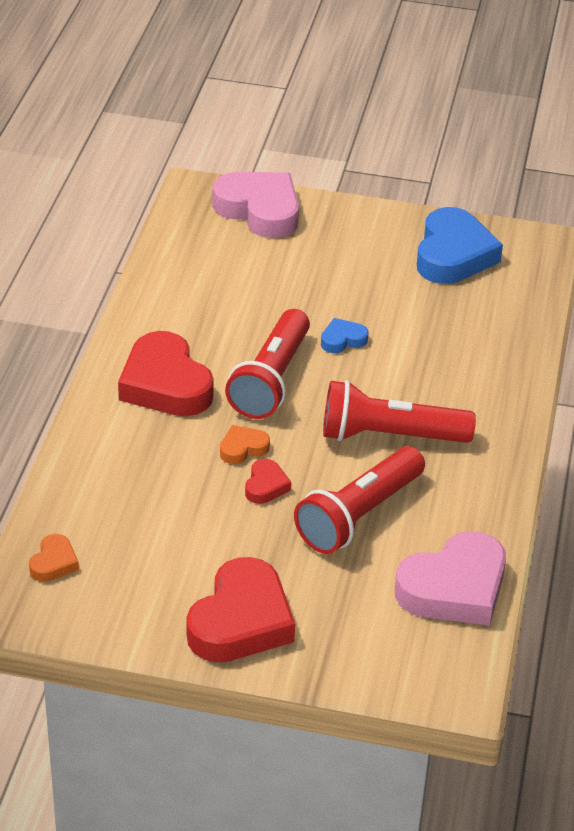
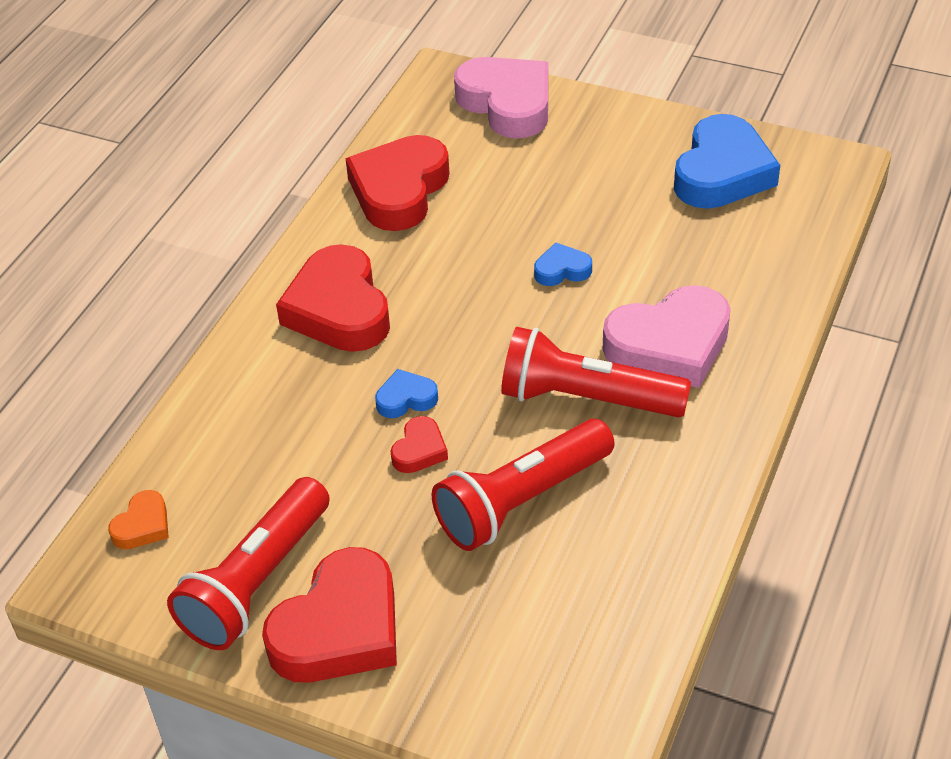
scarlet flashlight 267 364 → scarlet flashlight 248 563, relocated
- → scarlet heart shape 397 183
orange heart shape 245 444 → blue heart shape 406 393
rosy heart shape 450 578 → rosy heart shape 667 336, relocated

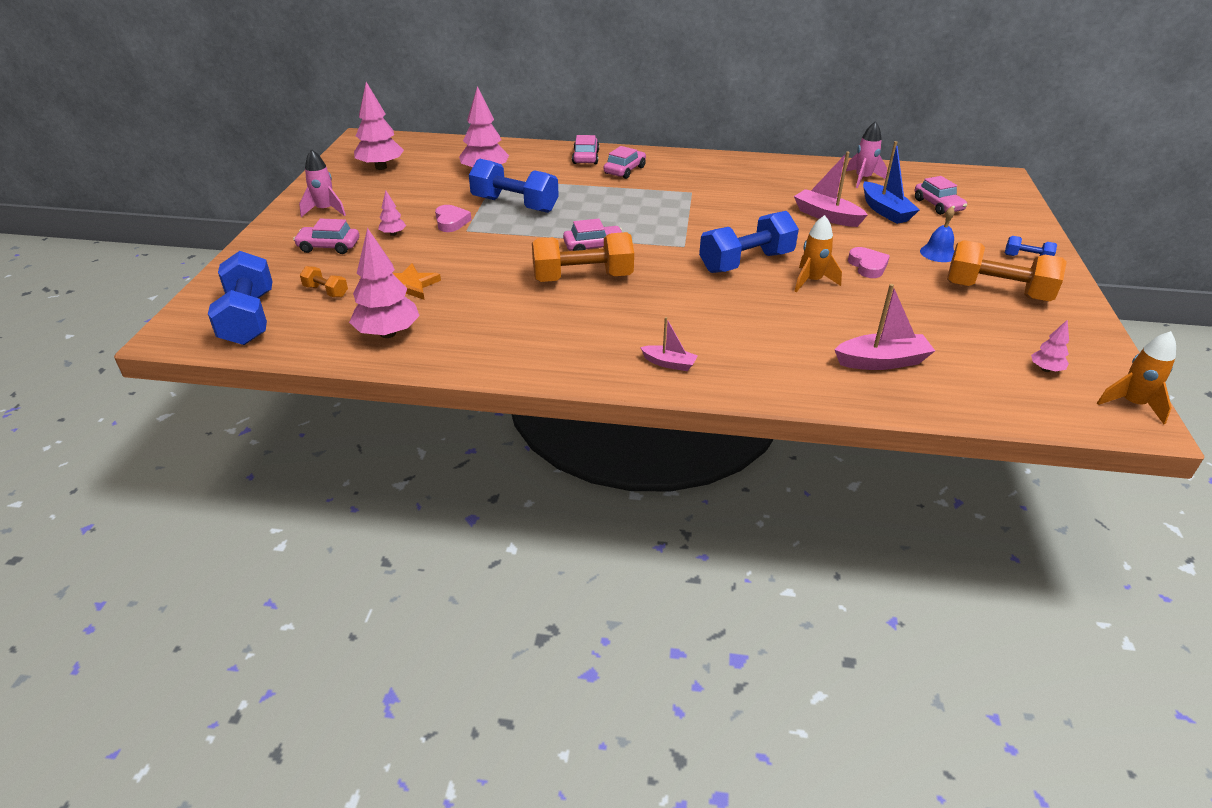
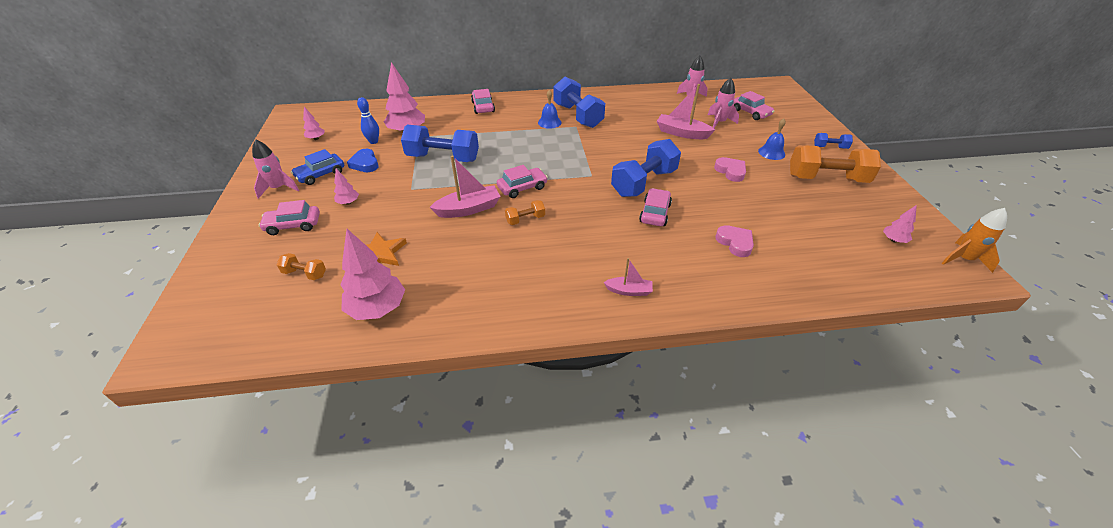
- → blue automobile 317 167
rosy fir tree 379 126 → rosy fir tree 314 123, x0.49
- → blue heart shape 363 160
- → blue tenpin 368 120
rosy sailboat 884 327 → rosy sailboat 465 186, relocated
orange hand weight 583 257 → orange hand weight 525 212, x0.47
- → blue bell 550 109
blue hand weight 240 298 → blue hand weight 579 102, relocated
rosy automobile 625 162 → rosy automobile 655 207, relocated
blue sailboat 891 182 → rosy rocket 723 103
rosy heart shape 453 218 → rosy heart shape 734 241, relocated
orange rocket 818 253 → -

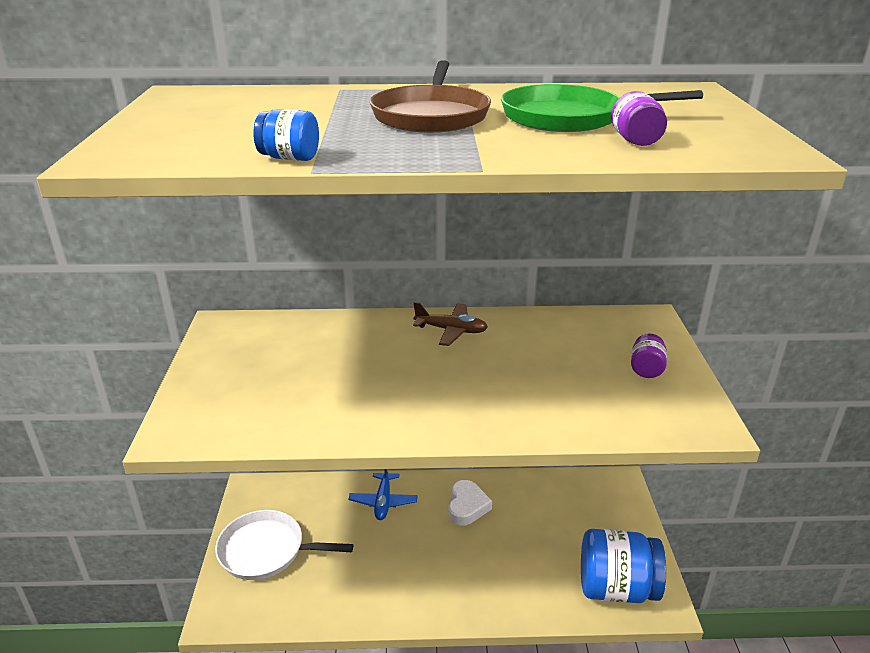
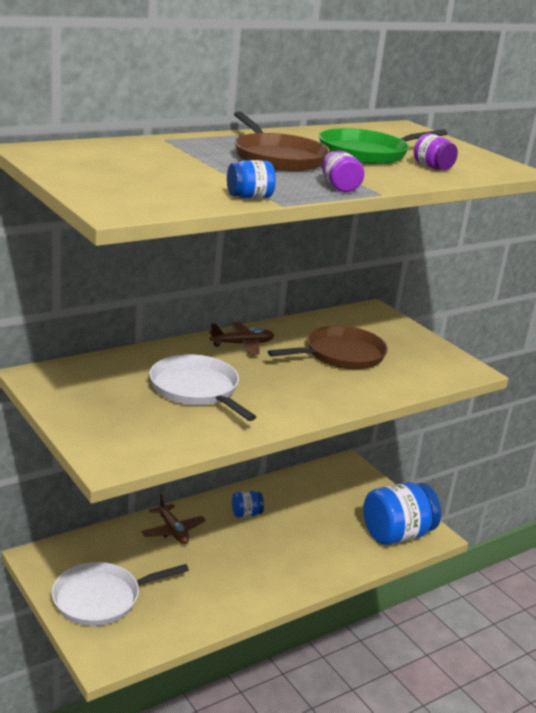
blue aeroplane 383 494 → dark brown aeroplane 173 519
- → pure white pan 202 387
pure white heart shape 470 503 → blue jar 248 504
- → dark brown pan 328 347
royal purple jar 649 355 → royal purple jar 343 171, relocated

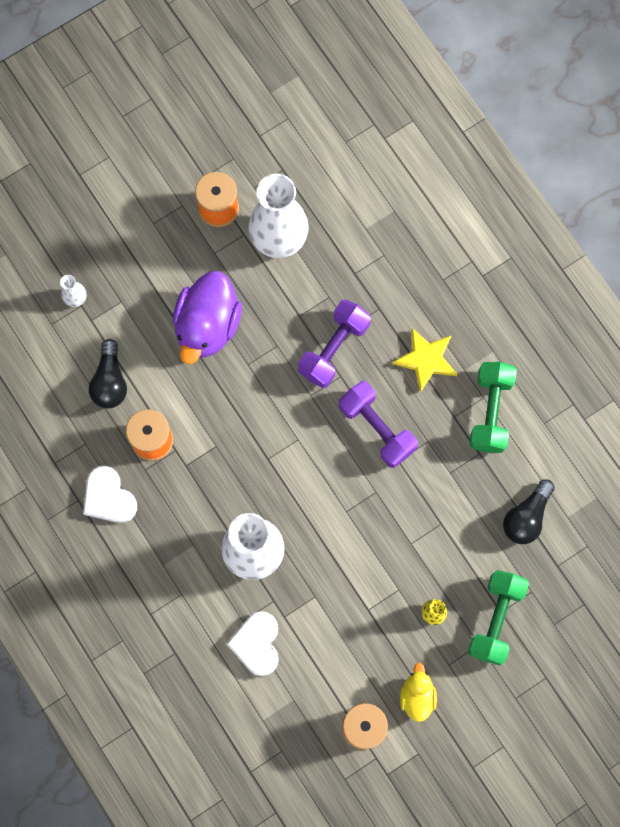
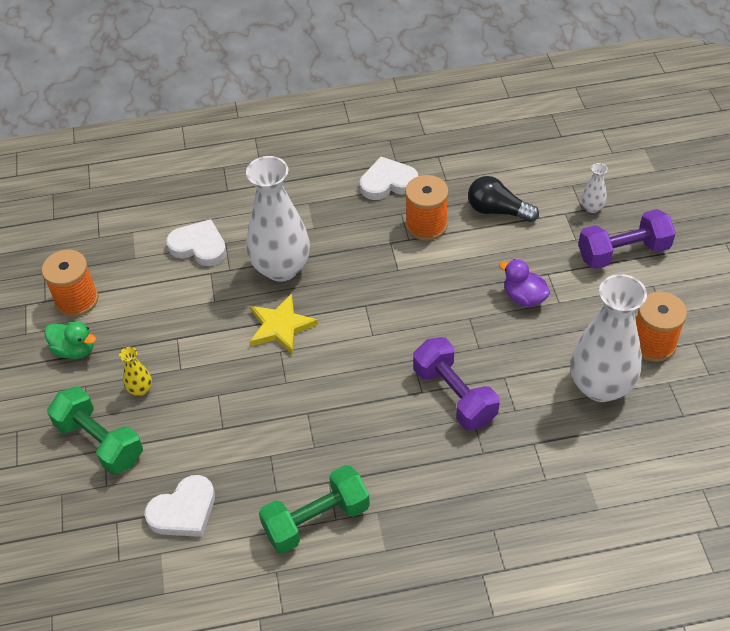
golden toy duck 418 692 → emerald toy duck 70 340
black bulb 529 511 → pure white heart shape 180 506
golden star 424 360 → golden star 284 324, relocated
emerald hand weight 493 407 → emerald hand weight 314 509, 60 degrees counterclockwise
royal purple toy duck 207 317 → royal purple toy duck 524 283, x0.53
royal purple hand weight 378 424 → royal purple hand weight 627 239, relocated

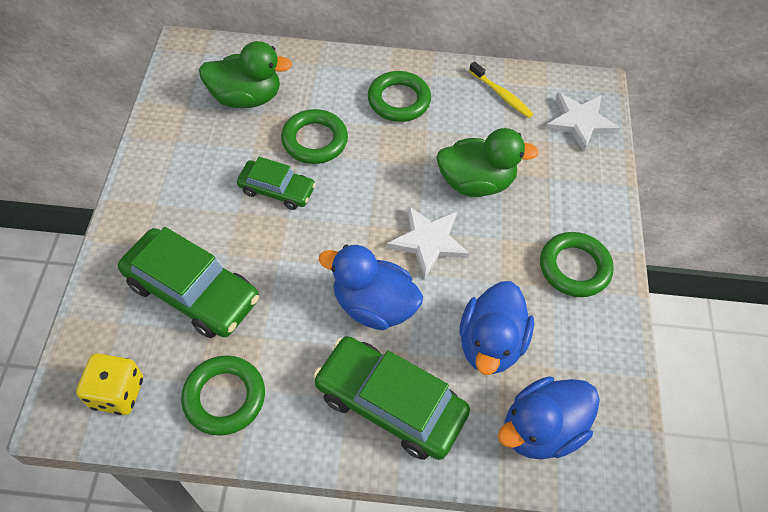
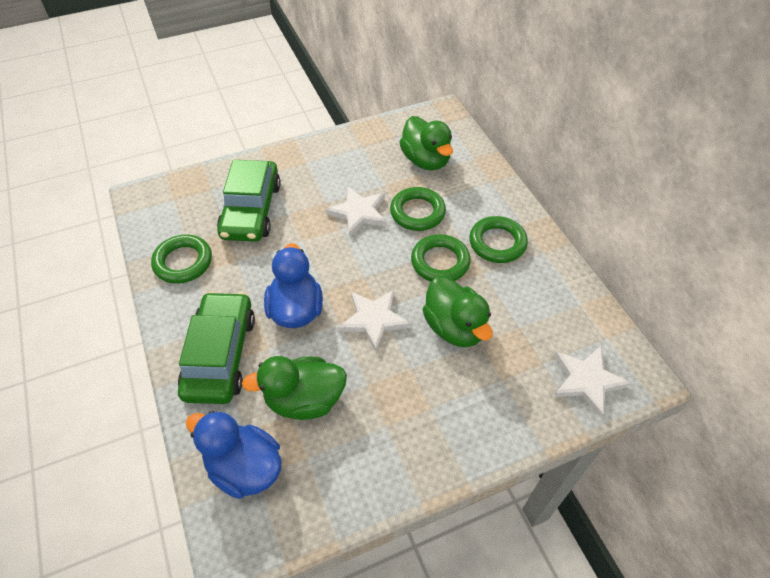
blue toy duck 497 328 → emerald toy duck 294 388
emerald automobile 276 183 → pure white star 356 211
emerald torus 577 264 → emerald torus 441 257, relocated
golden die 109 384 → -
golden dental brush 501 89 → -

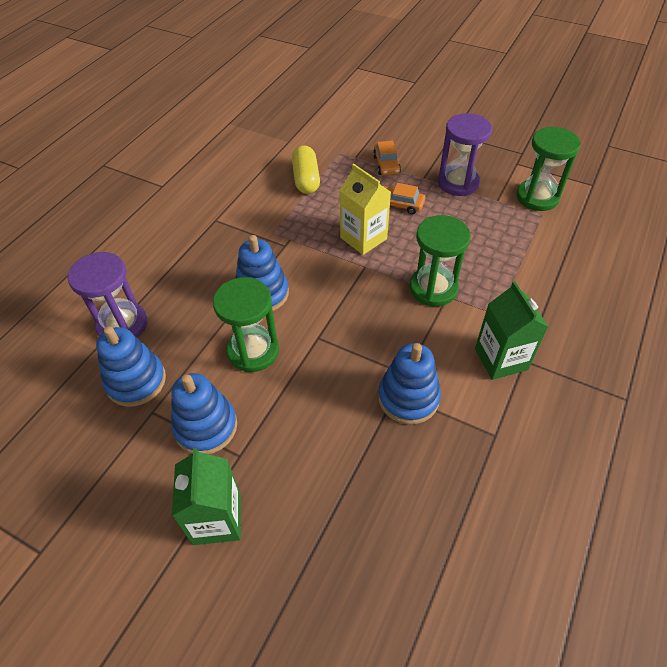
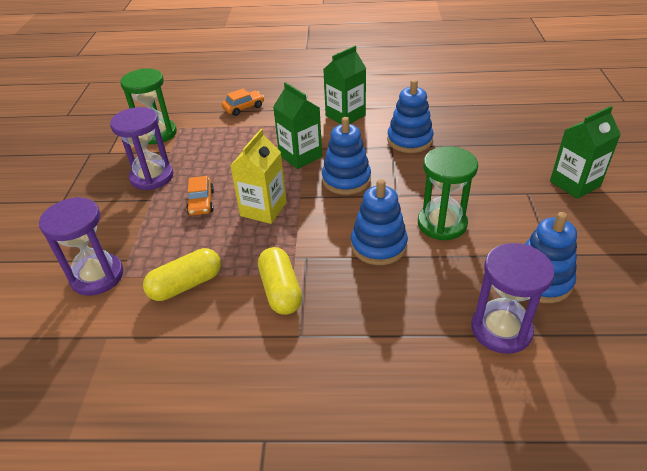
- → royal purple sand timer 81 246
orange automobile 387 157 → orange automobile 242 102, relocated
- → golden pill shape 280 281
emerald sand timer 440 260 → emerald carton 297 125
blue stacking toy 204 413 → blue stacking toy 346 156, relocated

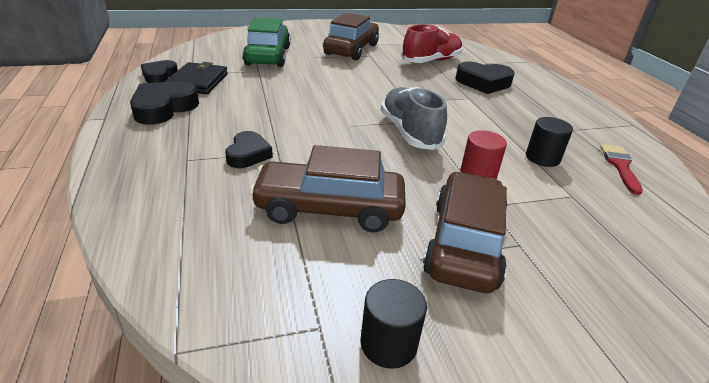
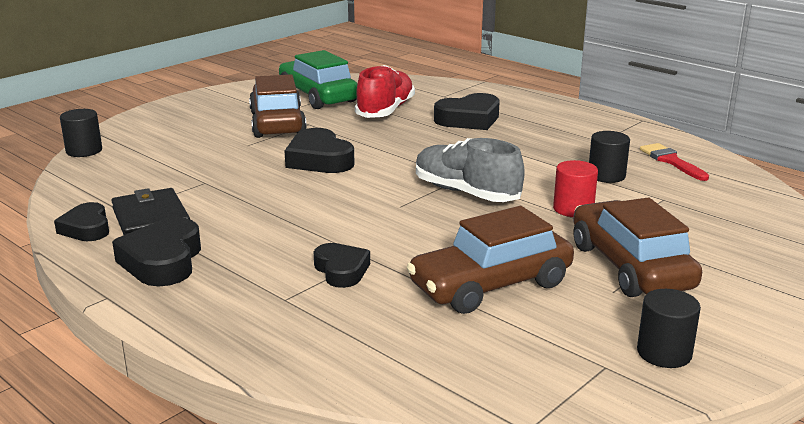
- → black solid cylinder 81 133
emerald automobile 267 42 → emerald automobile 318 79, relocated
- → black heart shape 319 150

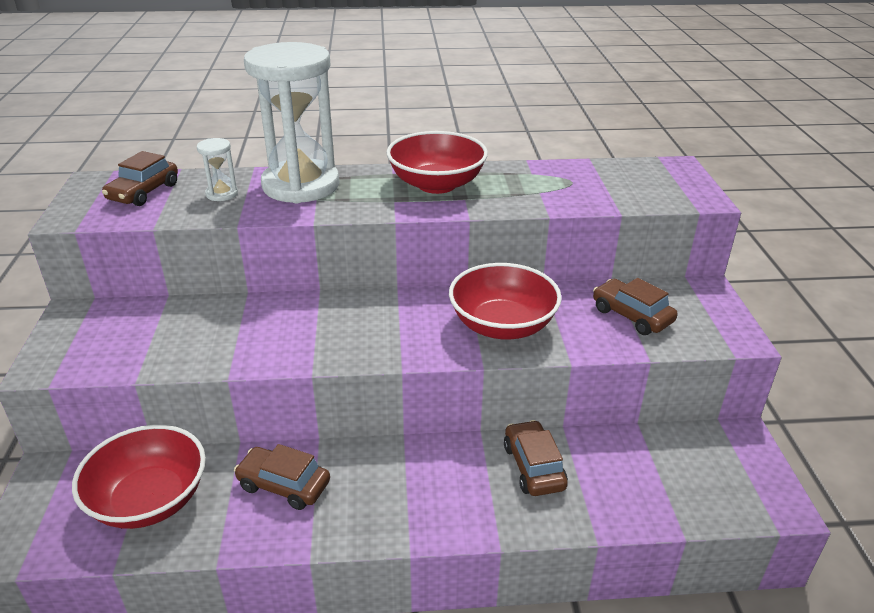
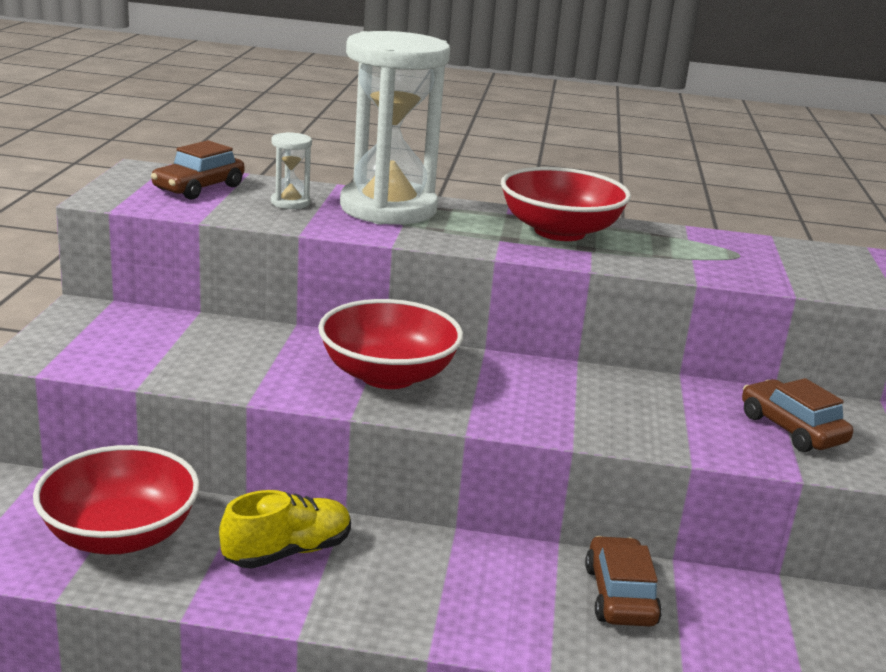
dark brown automobile 282 477 → golden shoe 285 529
scarlet serving bowl 505 301 → scarlet serving bowl 390 344, relocated

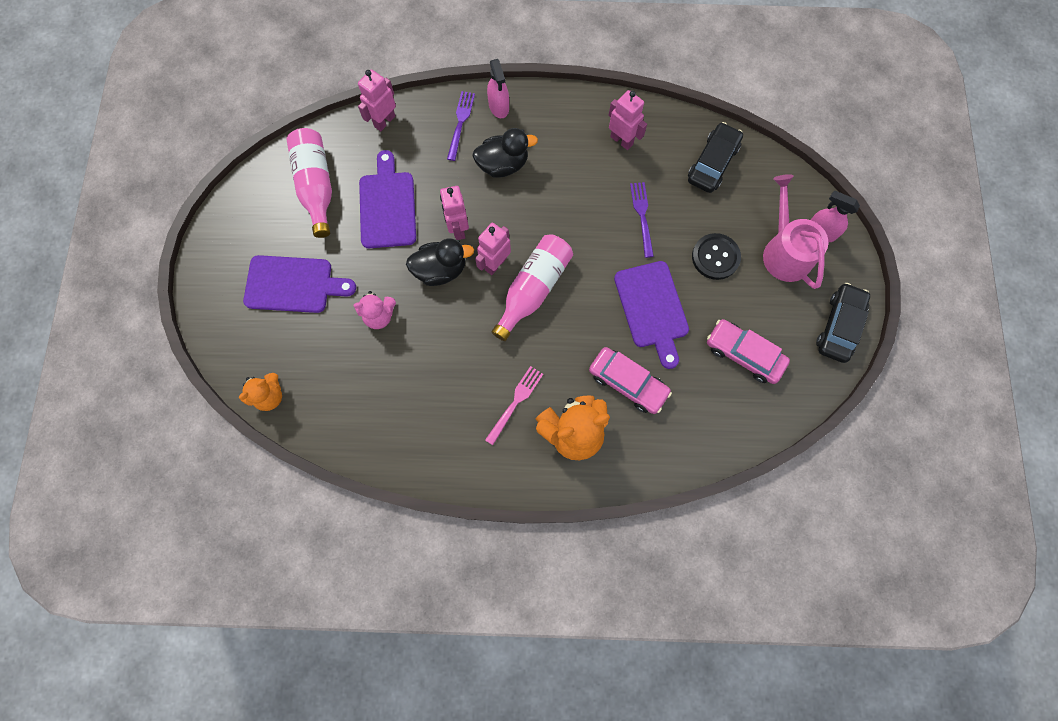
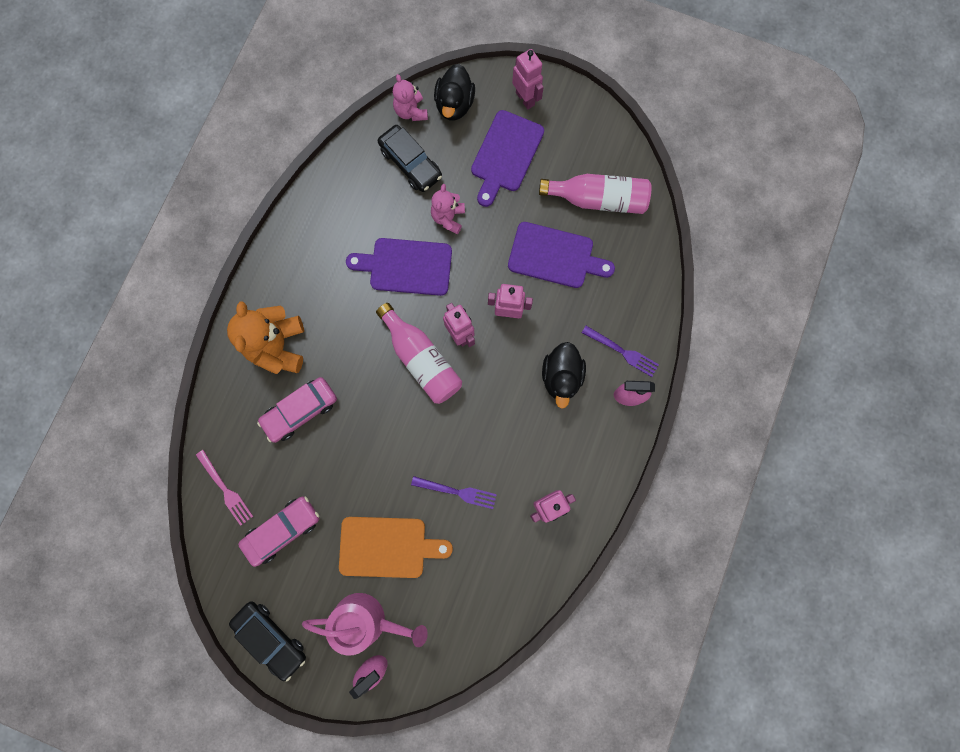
rosy fork 514 405 → rosy fork 224 488, relocated
black button 716 256 → orange cutting board 396 547
royal purple cutting board 651 315 → royal purple cutting board 399 267, relocated
black automobile 715 157 → black automobile 410 158, relocated
orange teddy 260 392 → rosy teddy 410 97
black toy duck 440 262 → black toy duck 454 92, relocated
rosy toy robot 377 100 → rosy toy robot 528 79, relocated

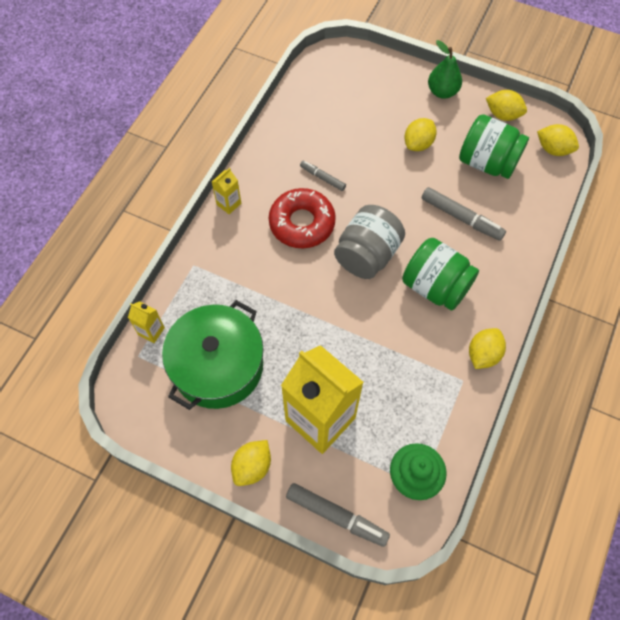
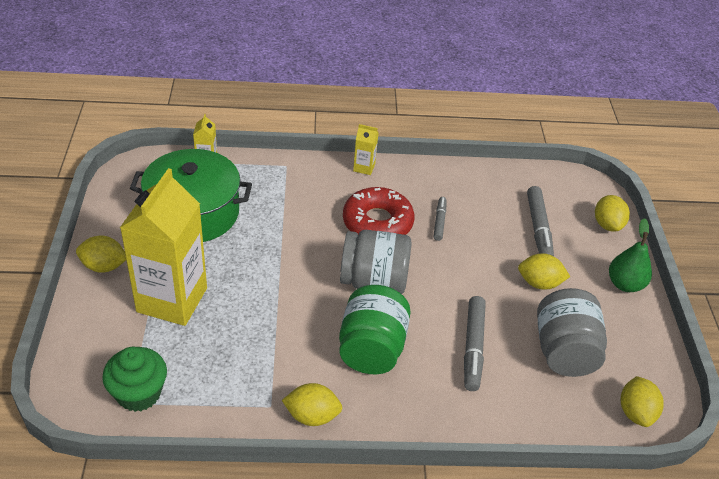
gray marker pen 338 515 → gray marker pen 540 221, relocated
emerald jar 494 146 → gray jar 572 332
golden toy lemon 506 105 → golden toy lemon 612 213, relocated

